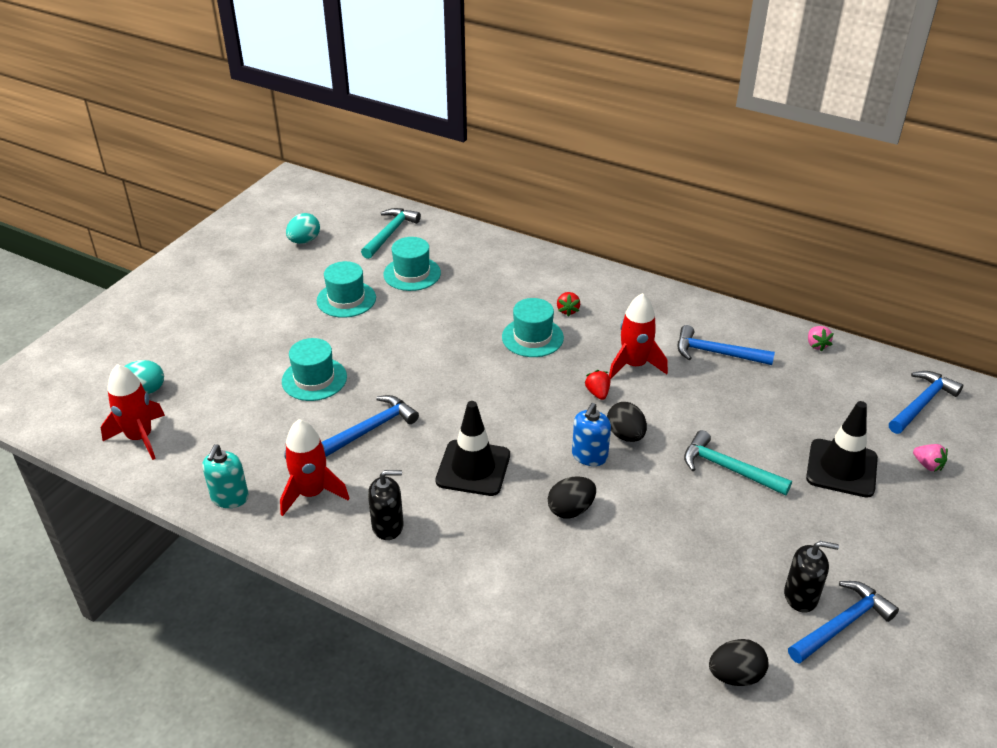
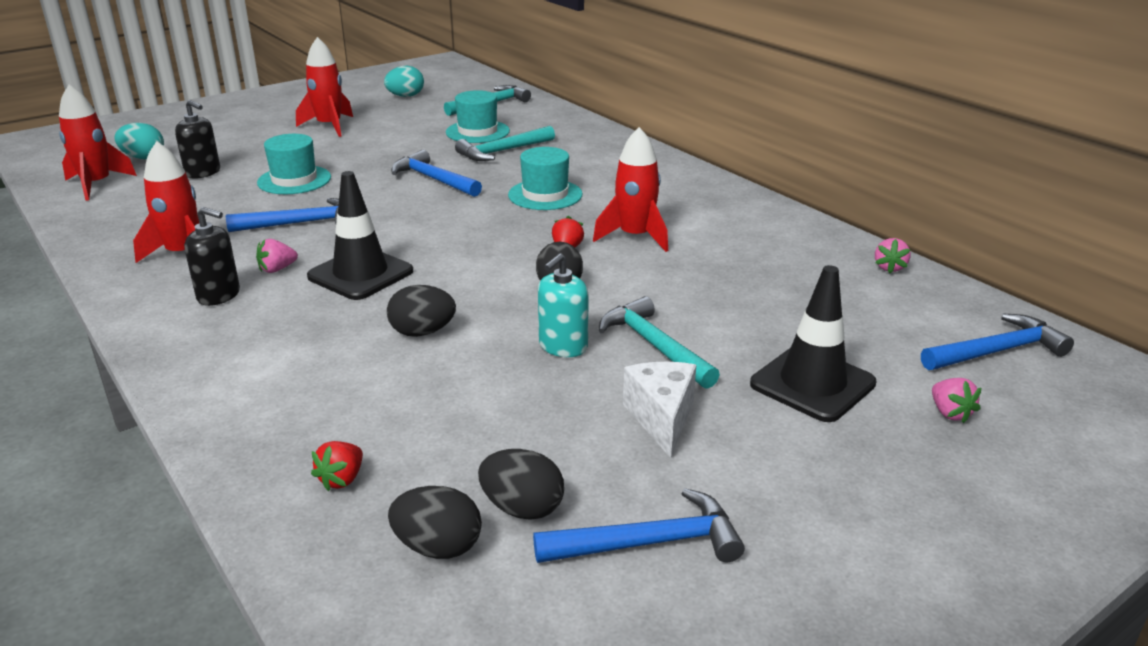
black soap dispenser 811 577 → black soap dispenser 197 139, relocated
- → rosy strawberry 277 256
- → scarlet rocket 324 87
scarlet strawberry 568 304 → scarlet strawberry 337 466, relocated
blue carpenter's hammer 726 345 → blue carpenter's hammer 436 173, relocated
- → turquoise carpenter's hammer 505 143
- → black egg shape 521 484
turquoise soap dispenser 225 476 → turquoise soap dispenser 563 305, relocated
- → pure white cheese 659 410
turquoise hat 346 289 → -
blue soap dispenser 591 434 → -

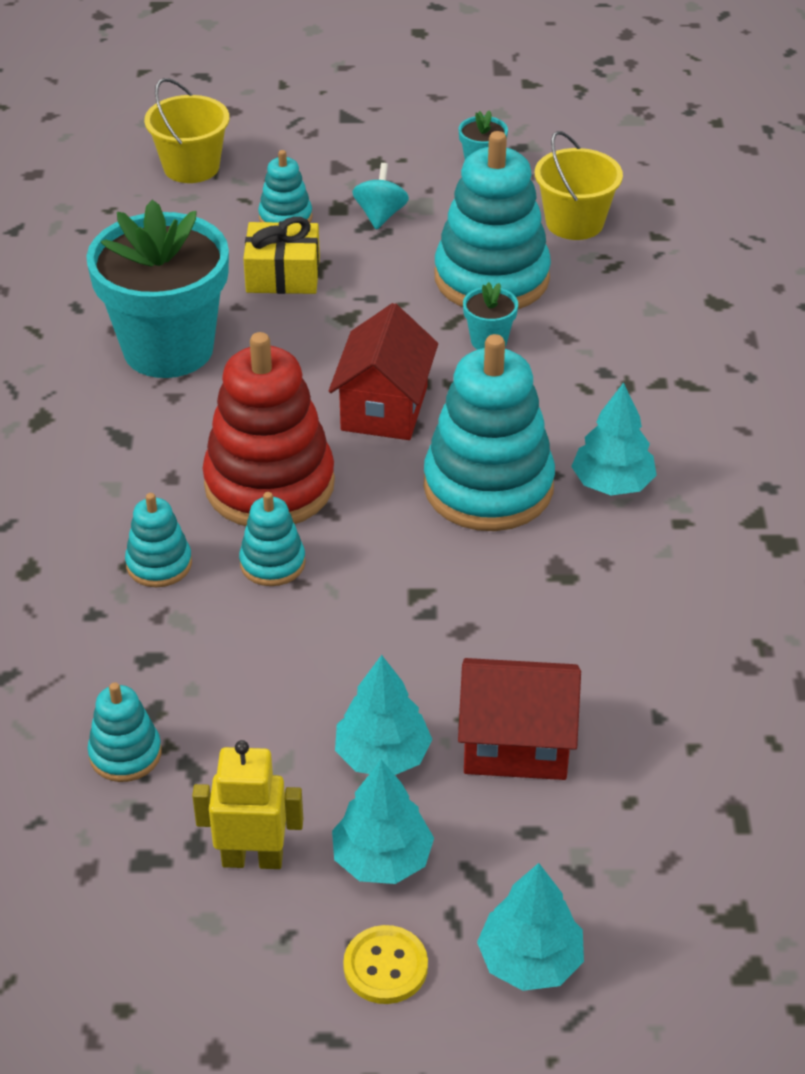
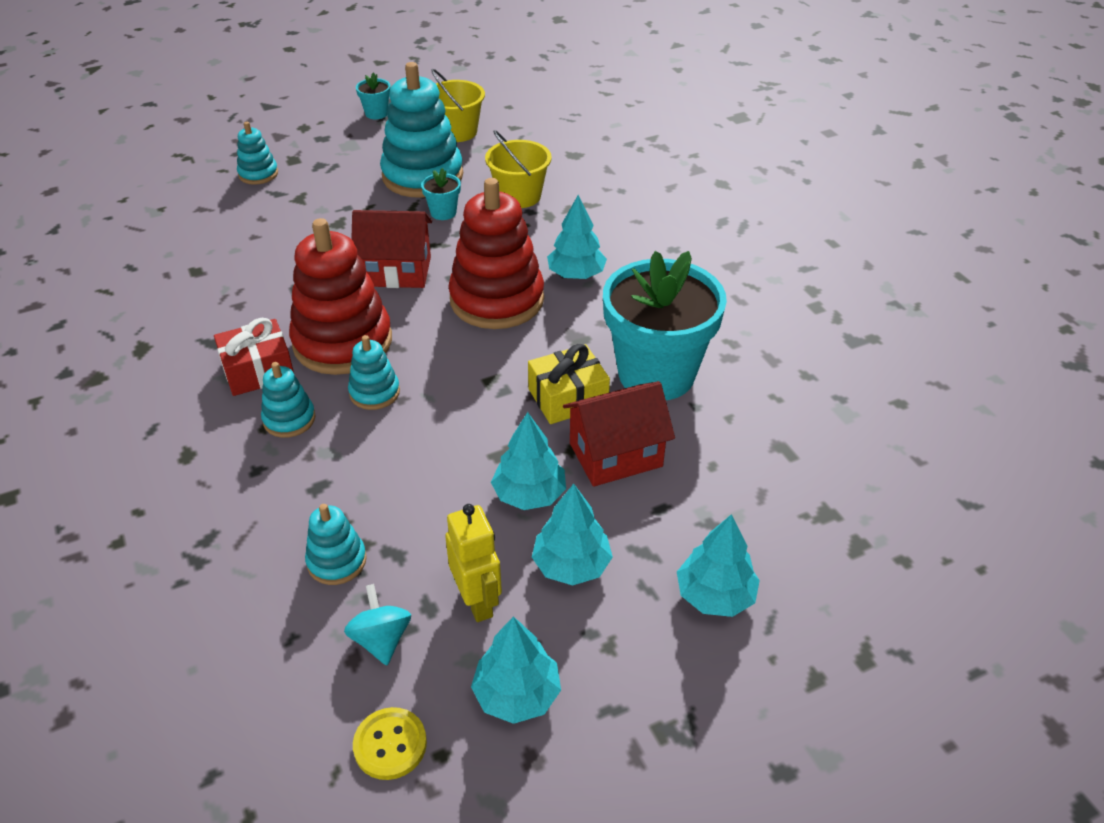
- → scarlet wrapped gift 254 357
turquoise whirligig 380 196 → turquoise whirligig 377 625, relocated
scarlet house 383 371 → scarlet house 391 249, 75 degrees counterclockwise
golden button 385 964 → golden button 390 743, relocated
golden toy robot 247 804 → golden toy robot 473 563, 90 degrees clockwise
turquoise stacking toy 489 432 → scarlet stacking toy 496 253
- → turquoise fir tree 516 670
golden sand bucket 187 130 → golden sand bucket 518 169, relocated
golden wrapped gift 281 255 → golden wrapped gift 569 384, relocated
turquoise flower pot 157 289 → turquoise flower pot 665 325, relocated

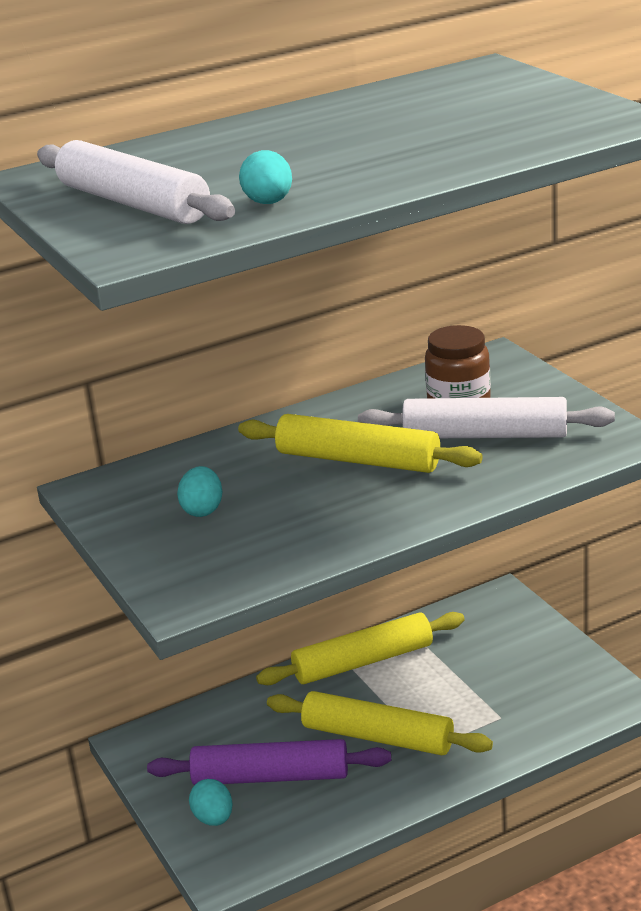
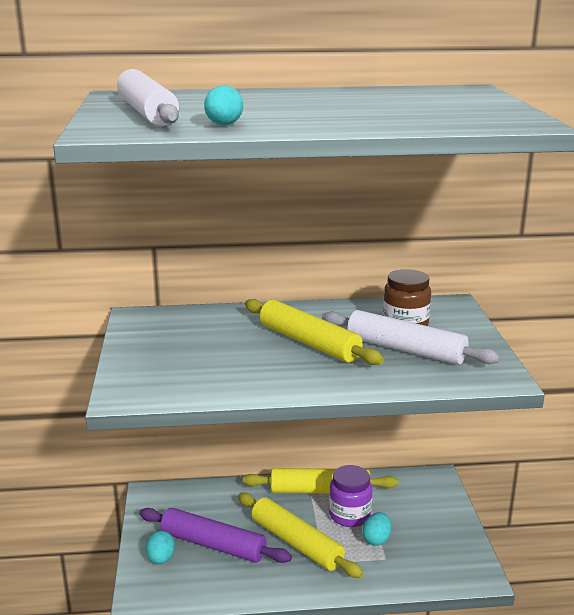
- → royal purple jar 350 496
turquoise egg shape 199 491 → turquoise egg shape 376 529, relocated

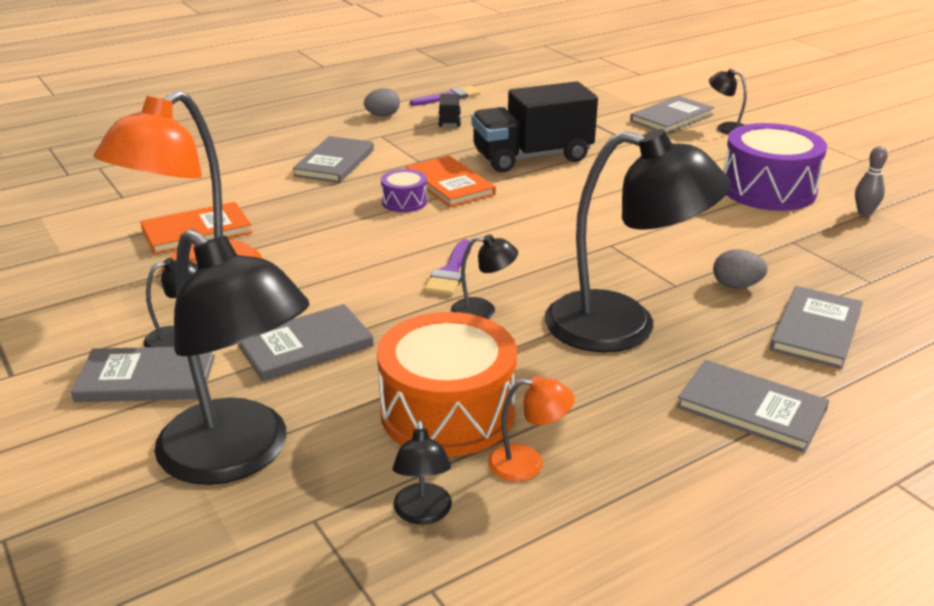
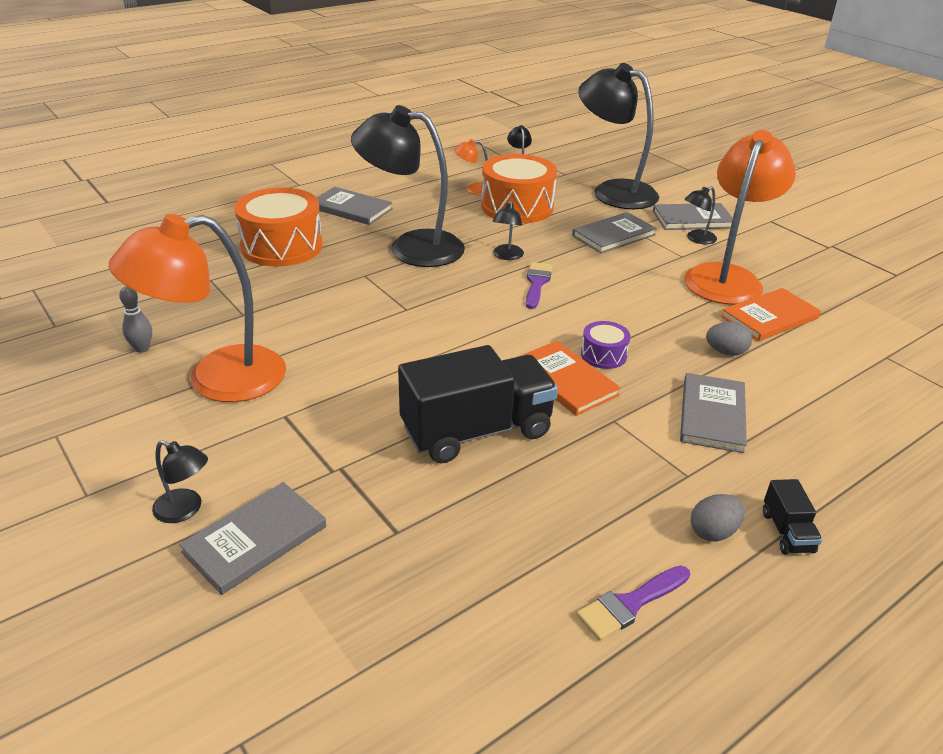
royal purple toy drum 775 167 → orange lamp 197 308
gray hardcover 816 327 → orange toy drum 278 227
black lamp 484 276 → black lamp 508 230, 75 degrees counterclockwise
gray egg shape 740 268 → gray egg shape 729 339, relocated
black lorry 449 110 → black lorry 792 516, relocated

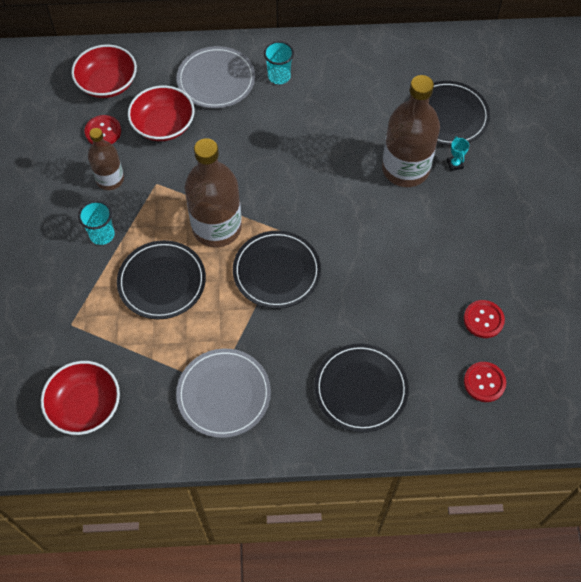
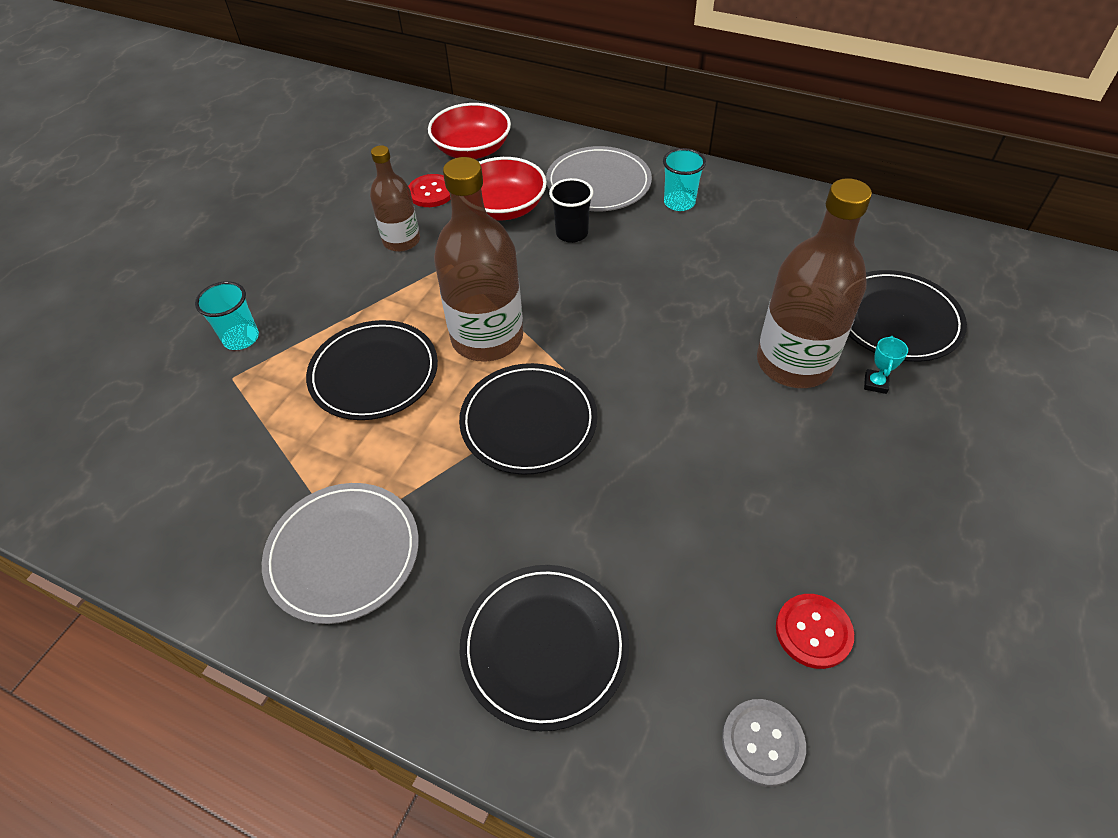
turquoise tumbler 96 223 → turquoise tumbler 227 315, relocated
- → black tumbler 571 210
scarlet button 485 382 → gray button 764 743
scarlet serving bowl 80 398 → -

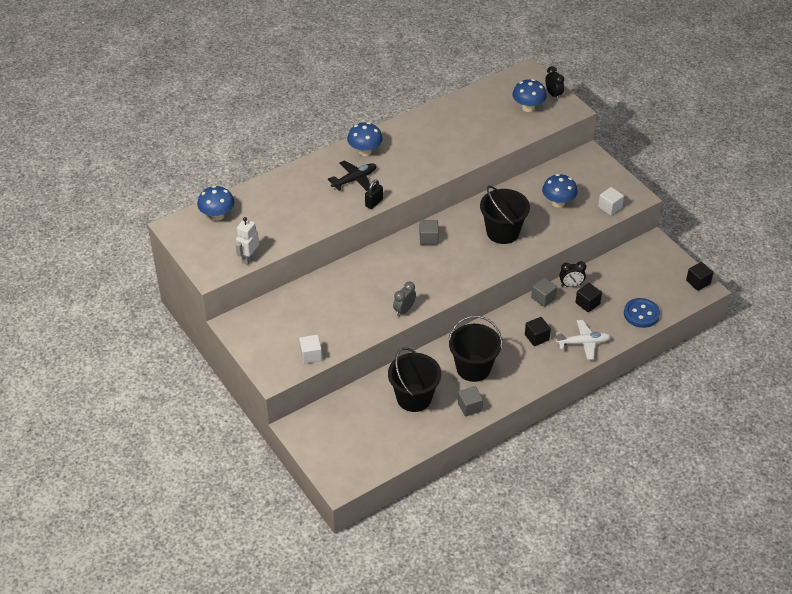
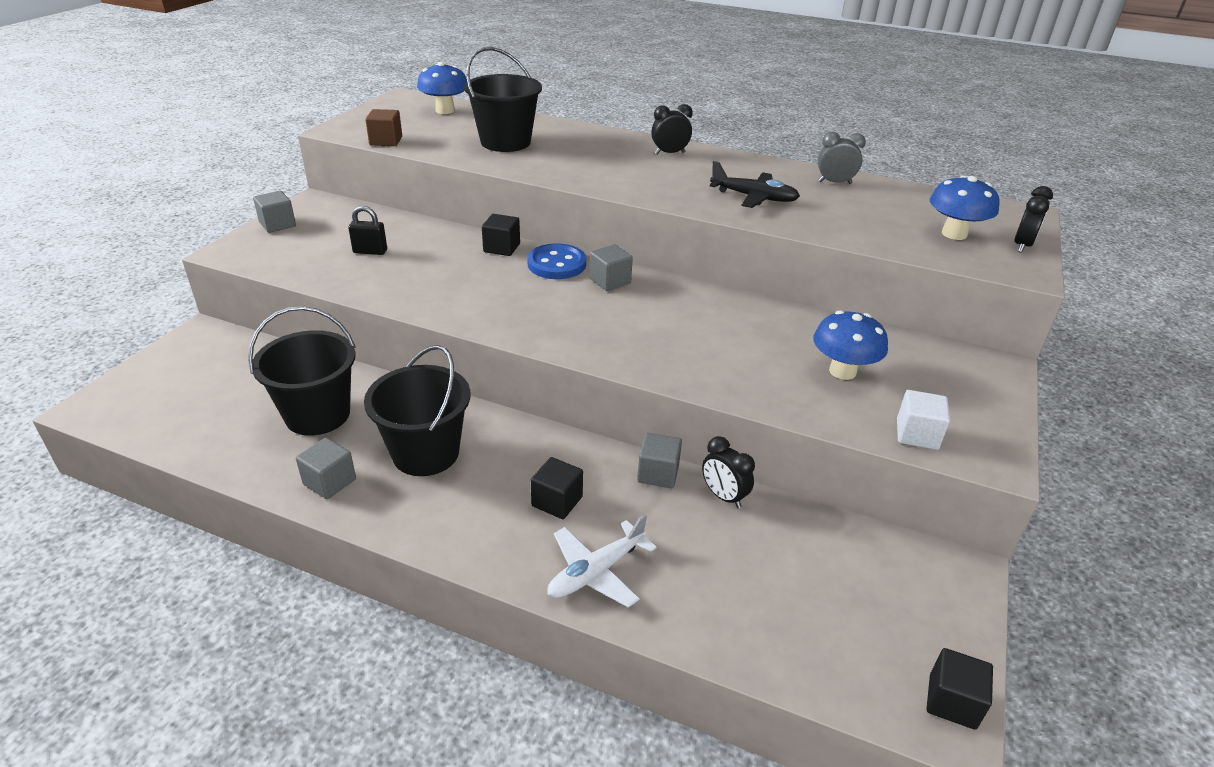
- → gray cube 274 212
black padlock 374 194 → black padlock 367 230, relocated
pure white toy robot 247 241 → dark brown cube 383 127
black sand bucket 505 215 → black sand bucket 503 99, relocated
black cube 588 297 → black cube 501 235, relocated
blue button 642 313 → blue button 556 261, relocated
pure white aeroplane 583 340 → pure white aeroplane 602 561, 90 degrees clockwise
blue mushroom 365 139 → black alarm clock 672 129
black aeroplane 352 175 → black aeroplane 755 184, relocated
gray alarm clock 404 299 → gray alarm clock 842 158, relocated
pure white cube 310 349 → -

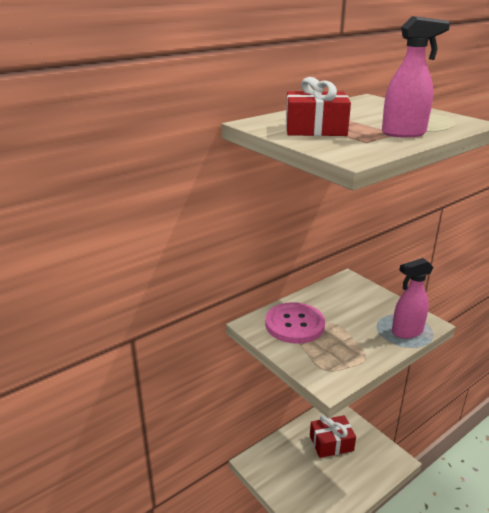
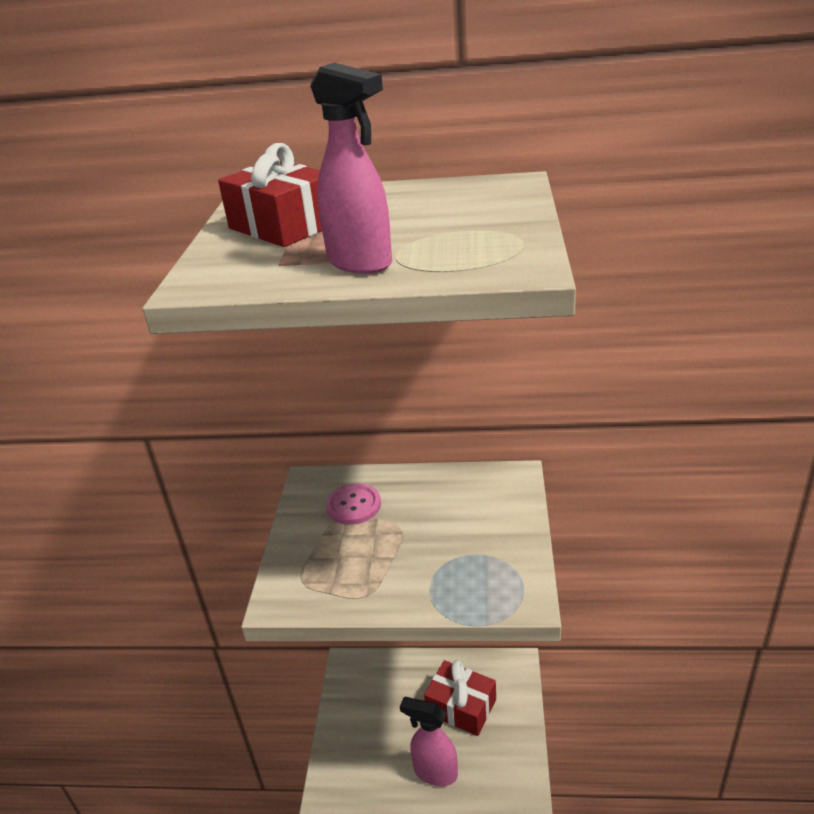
rosy button 295 323 → rosy button 353 504, x0.61
rosy spray cleaner 412 298 → rosy spray cleaner 429 741, relocated

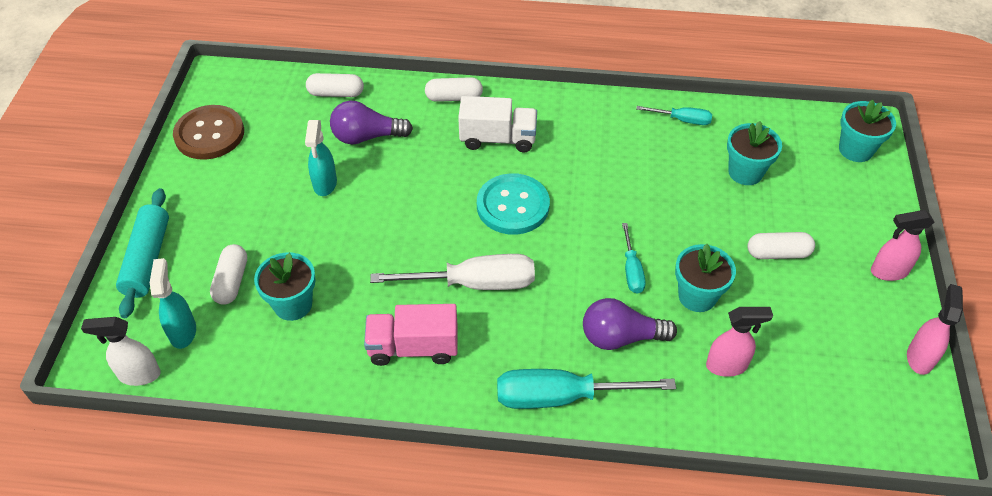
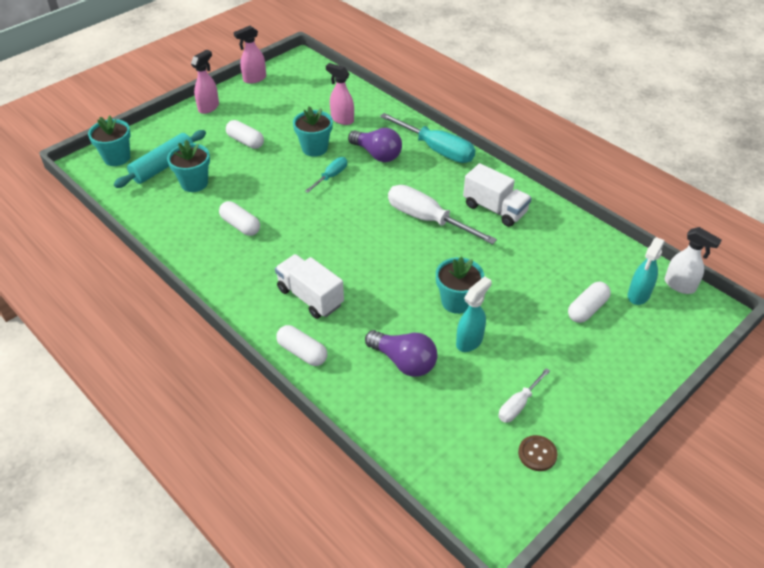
turquoise rolling pin 142 253 → turquoise rolling pin 160 159, relocated
rosy spray cleaner 902 245 → rosy spray cleaner 205 82, 90 degrees counterclockwise
pure white pill shape 335 85 → pure white pill shape 239 218, relocated
turquoise flower pot 285 286 → turquoise flower pot 460 285, relocated
rosy lorry 411 335 → pure white lorry 497 195
- → pure white hand screwdriver 524 395
dark brown button 208 132 → dark brown button 538 453, x0.51
turquoise button 513 204 → -
turquoise hand screwdriver 674 115 → -

